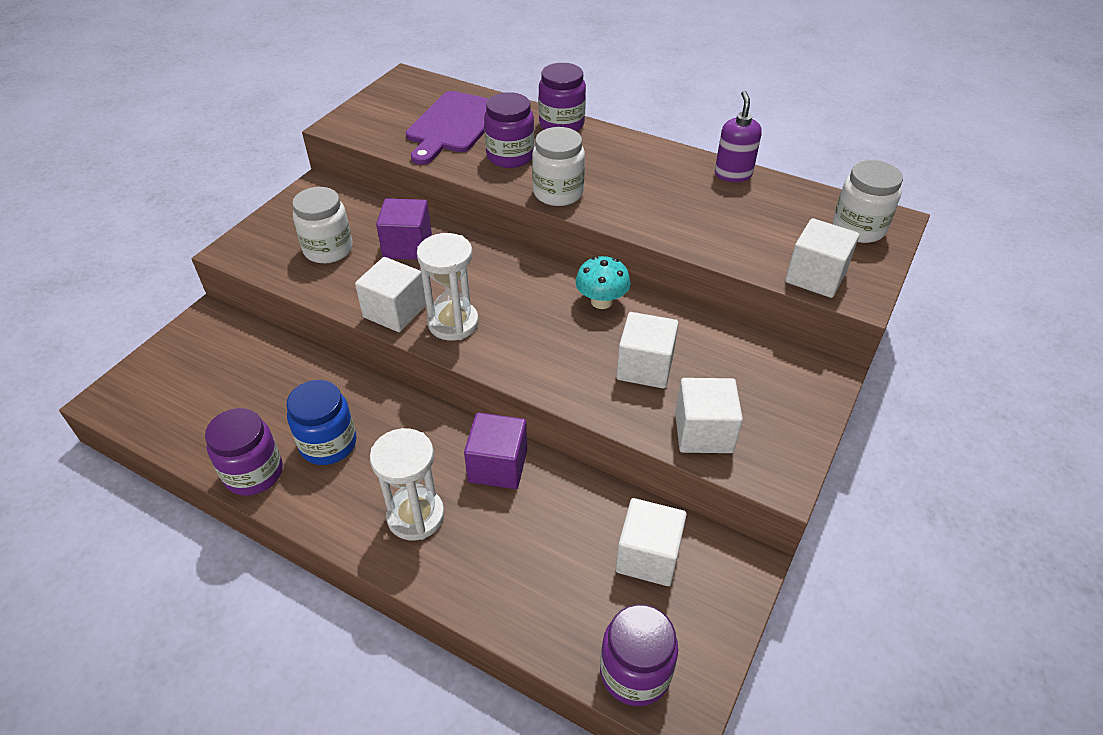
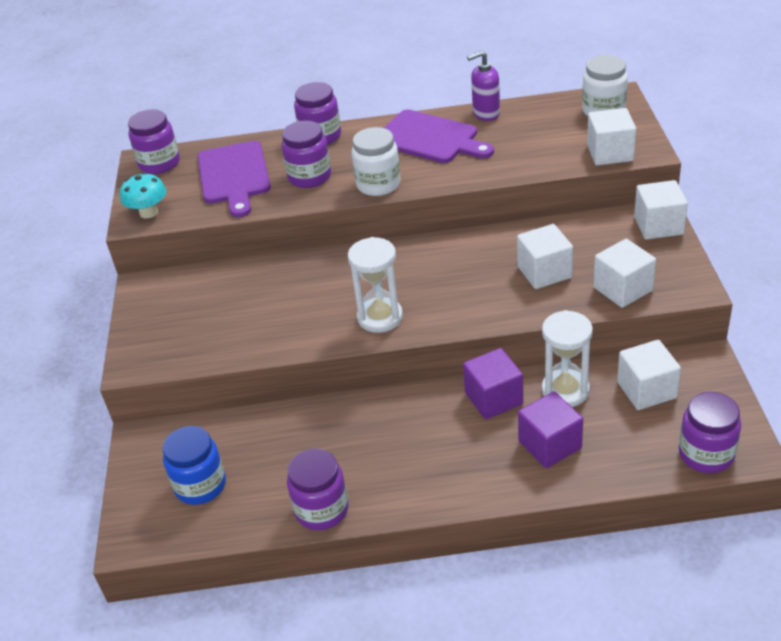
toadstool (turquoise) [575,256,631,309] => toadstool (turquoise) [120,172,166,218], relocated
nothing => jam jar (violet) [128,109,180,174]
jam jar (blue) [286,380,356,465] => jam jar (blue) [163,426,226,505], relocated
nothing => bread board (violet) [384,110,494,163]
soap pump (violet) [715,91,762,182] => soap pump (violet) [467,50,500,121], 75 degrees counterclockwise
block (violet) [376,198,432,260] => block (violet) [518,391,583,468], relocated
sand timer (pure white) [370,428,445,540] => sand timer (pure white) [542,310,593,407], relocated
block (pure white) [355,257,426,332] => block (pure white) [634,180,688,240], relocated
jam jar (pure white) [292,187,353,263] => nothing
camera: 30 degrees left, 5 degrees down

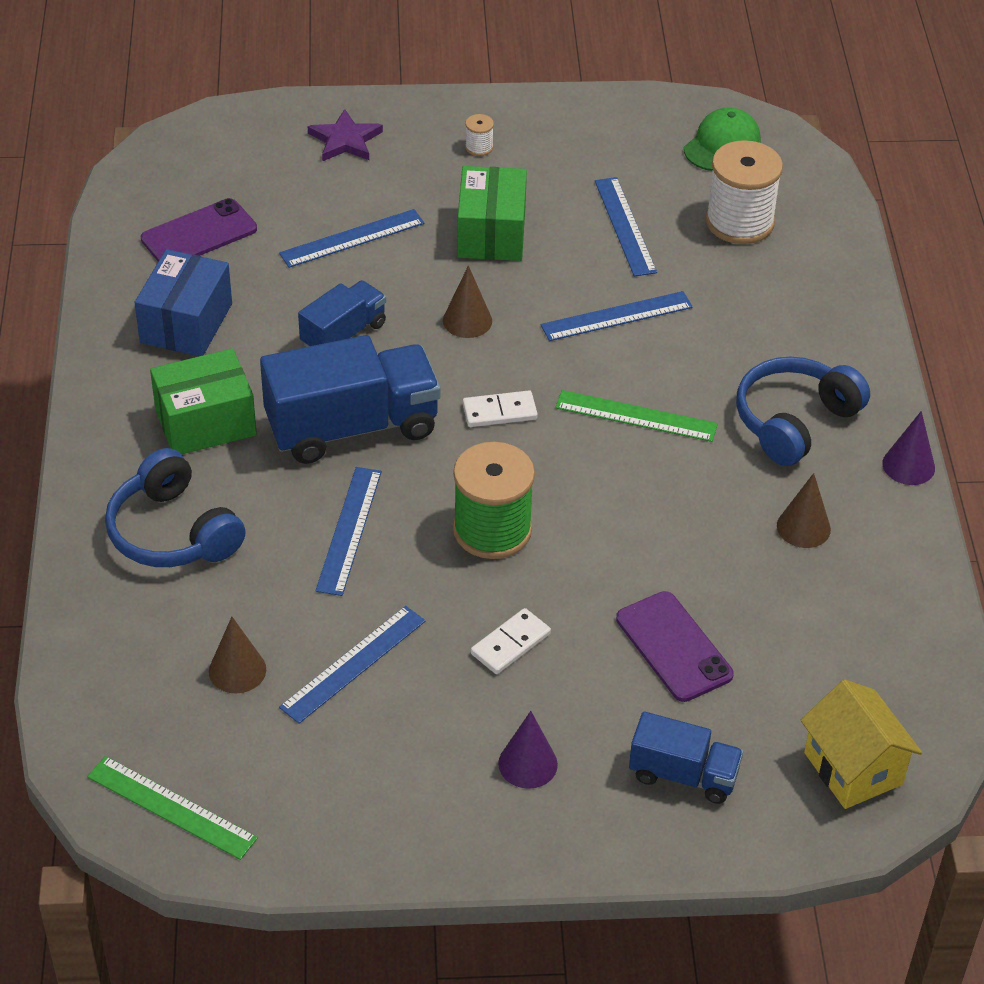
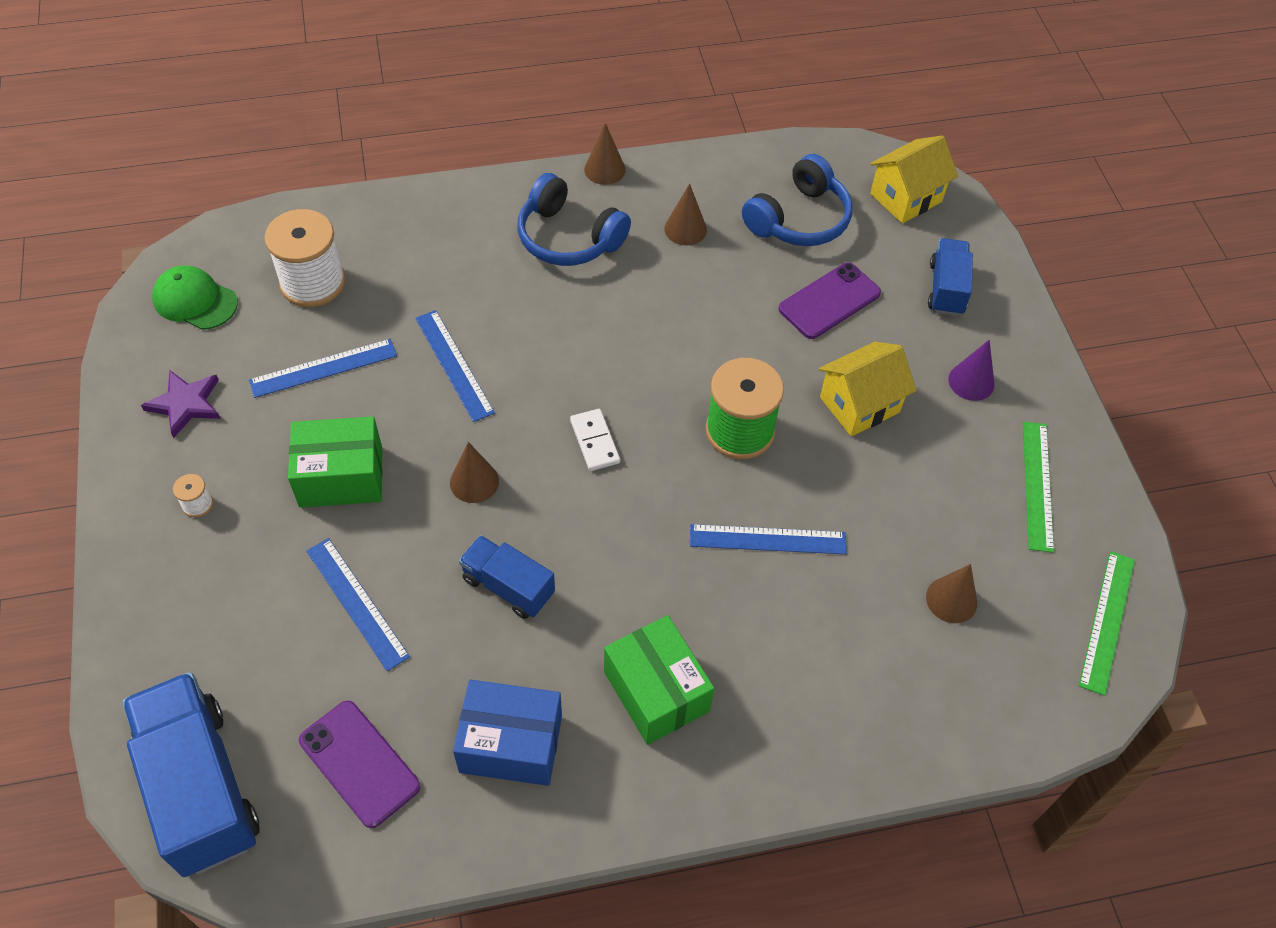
toy truck (blue) [260,335,440,464] => toy truck (blue) [122,672,260,877], relocated
five-pointed star (violet) [308,109,383,161] => five-pointed star (violet) [141,371,221,438], relocated
cone (violet) [882,411,935,485] => cone (brown) [584,123,626,185]
headset (blue) [105,448,246,567] => headset (blue) [742,154,853,246], relocated
domino (pure white) [471,608,551,674] => cottage (bright yellow) [819,342,917,436]
measuring stick (leaf-green) [555,390,718,442] => measuring stick (leaf-green) [1023,421,1054,553], relocated
measuring stick (blue) [279,606,426,724] => nothing
camera: 100 degrees left, 10 degrees up

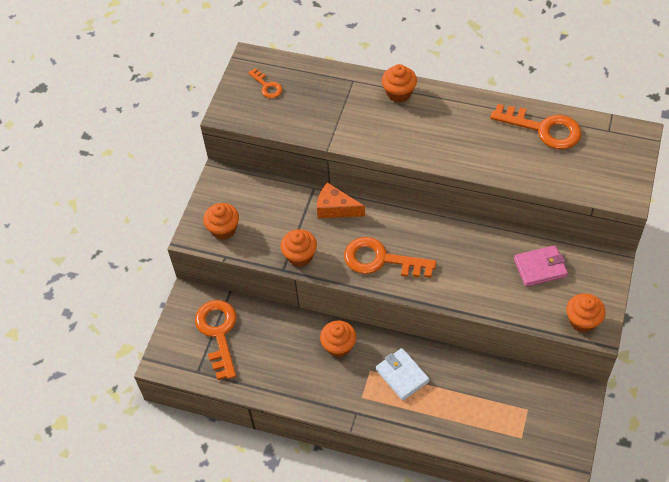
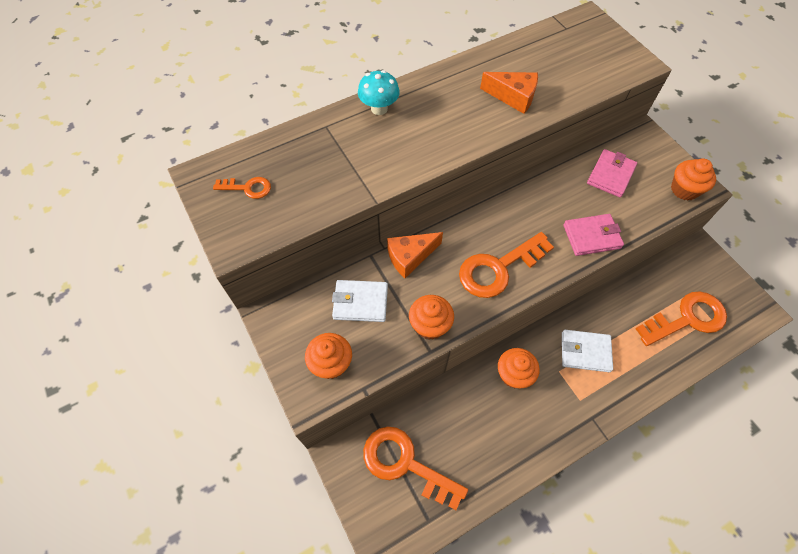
nothing => wallet (pure white) [332,280,388,322]
fairy cake (bright orange) [382,64,417,103] => toadstool (turquoise) [358,70,400,115]
nothing => piece of cheese (bright orange) [480,72,538,114]
nothing => wallet (pink) [563,214,624,256]
key (bright orange) [490,104,582,149] => key (bright orange) [636,291,727,346], relocated
camera: 50 degrees left, 5 degrees up

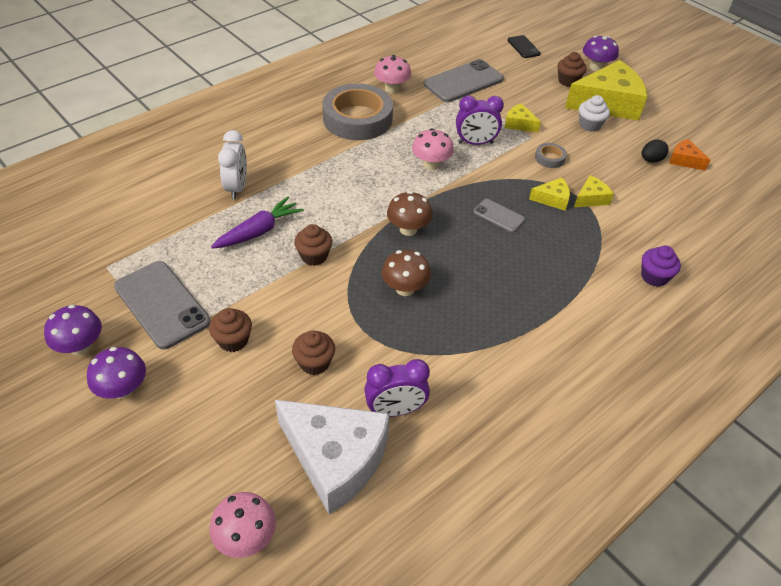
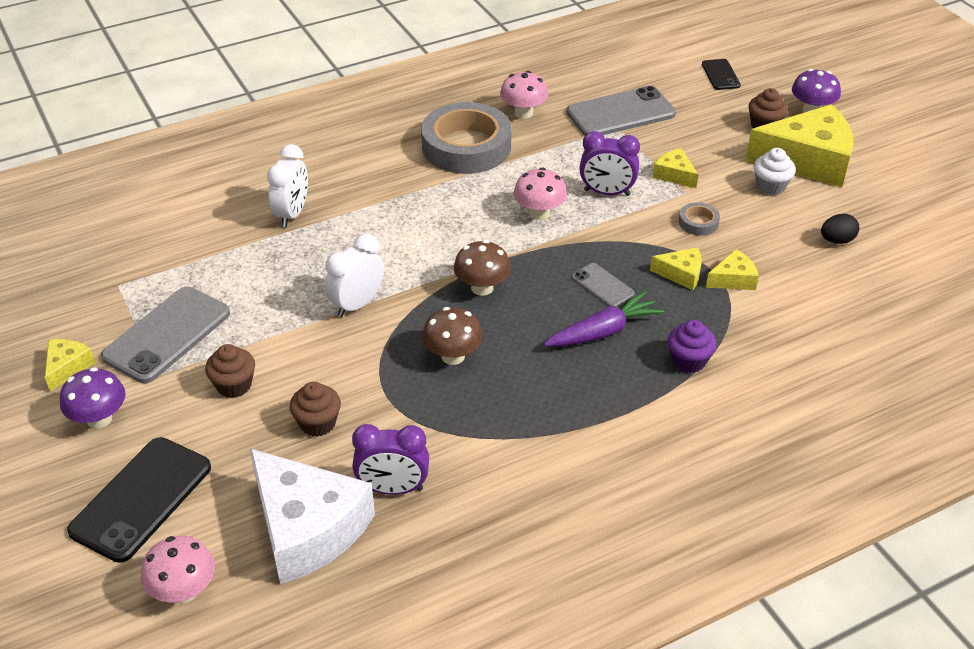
toadstool (violet) [44,305,102,355] => piece of cheese (bright yellow) [45,339,95,392]
nothing => smartphone (jet-black) [67,437,211,563]
smartphone (grey) [114,261,211,350] => smartphone (grey) [101,287,230,383], 60 degrees clockwise
fairy cake (brown) [294,224,332,266] => bedside clock (pure white) [325,234,384,317]
root vegetable (violet) [211,196,304,249] => root vegetable (violet) [544,291,664,346], relocated
fairy cake (violet) [641,246,681,287] => fairy cake (violet) [668,320,717,373], relocated
piece of cheese (bright orange) [669,139,710,171] => nothing
camera: 15 degrees right, 5 degrees down

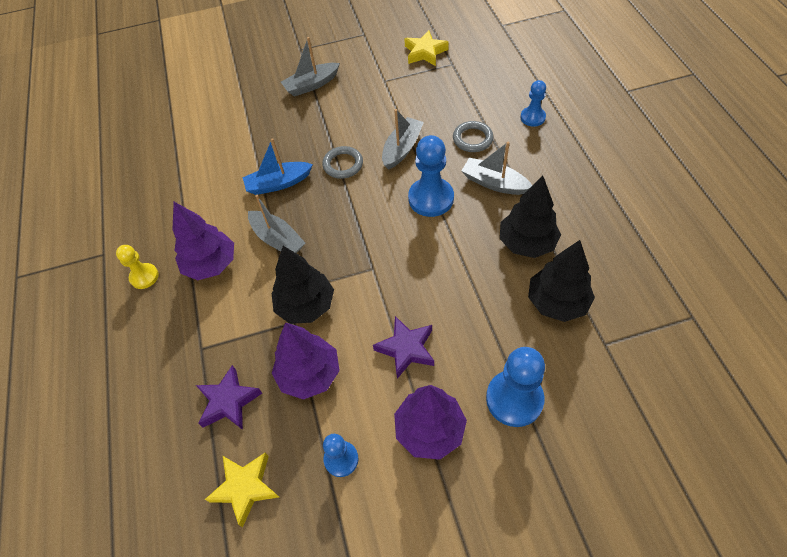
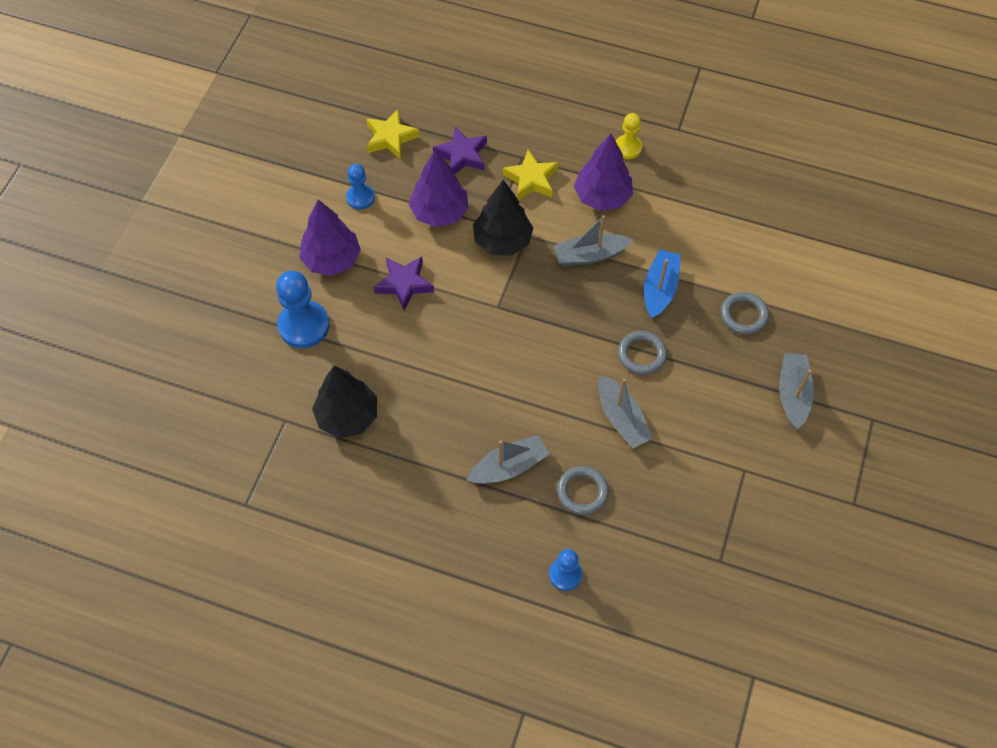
five-pointed star (bright yellow) [404,30,449,66] => five-pointed star (bright yellow) [503,150,559,200], relocated
nothing => torus (grey) [721,292,769,335]
chess pawn (blue) [408,135,454,217] => nothing
fir tree (jet-black) [500,175,561,258] => nothing
camera: 120 degrees right, 5 degrees up

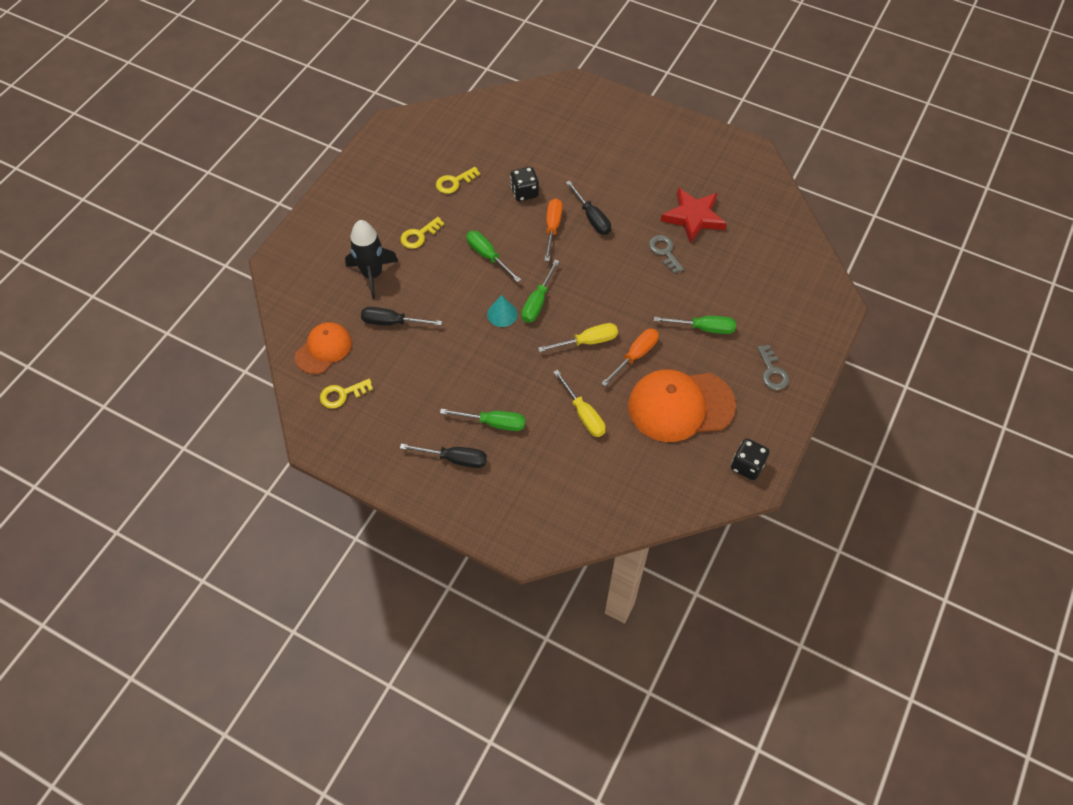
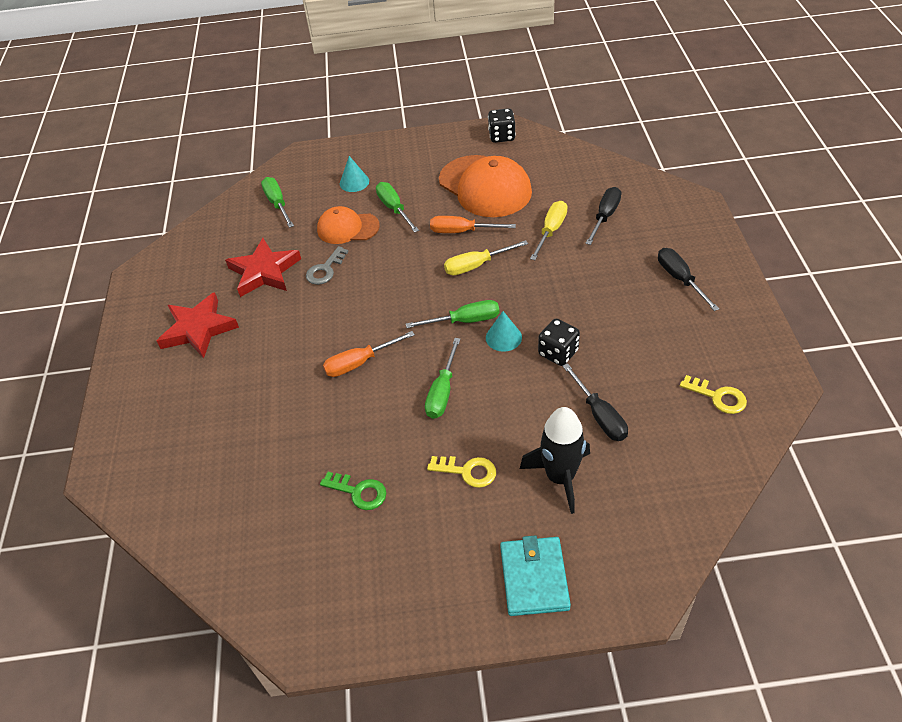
nothing => five-pointed star (scarlet) [157,292,239,359]
flat screwdriver (leaf-green) [440,409,525,431] => flat screwdriver (leaf-green) [261,177,294,228], relocated
baseball cap (bright orange) [295,322,352,374] => baseball cap (bright orange) [317,206,380,244], relocated
key (bright yellow) [436,167,480,194] => key (leaf-green) [320,472,387,510]
nothing => cone (turquoise) [340,156,369,192]
flat screwdriver (bright yellow) [538,323,618,352] => flat screwdriver (bright yellow) [444,240,528,275], 60 degrees counterclockwise
nothing => wallet (turquoise) [500,535,571,616]
game die (jet-black) [510,167,539,201] => game die (jet-black) [538,319,580,366], relocated
flat screwdriver (jet-black) [566,180,611,235] => flat screwdriver (jet-black) [585,187,621,245], relocated
key (grey) [757,345,789,390] => nothing
camera: 120 degrees left, 10 degrees down

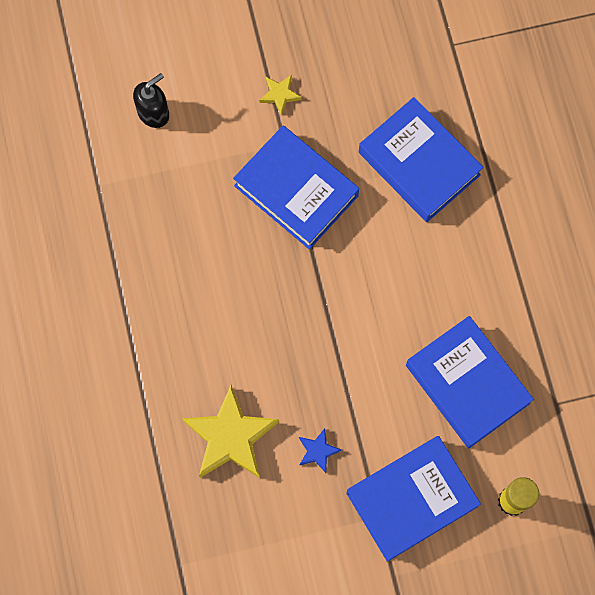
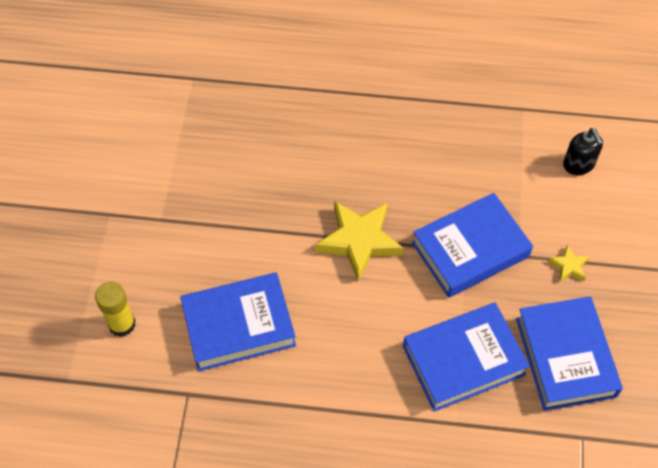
five-pointed star (bright yellow) [182,385,279,478] => five-pointed star (bright yellow) [315,201,403,281], relocated
hardcover (blue) [346,436,481,562] => hardcover (blue) [516,296,623,411], relocated
five-pointed star (blue) [299,428,342,473] => nothing
camera: 110 degrees right, 15 degrees down

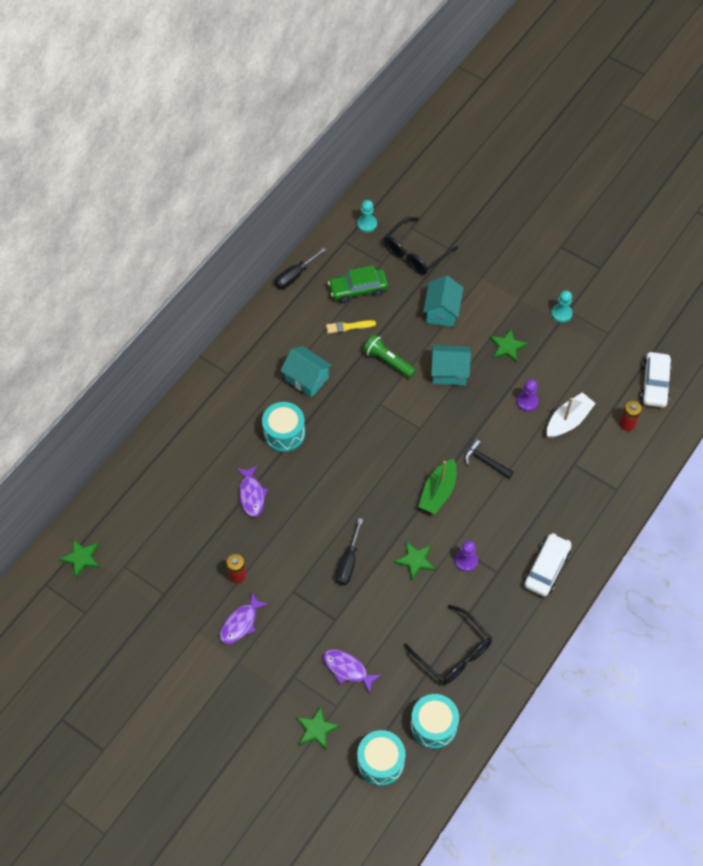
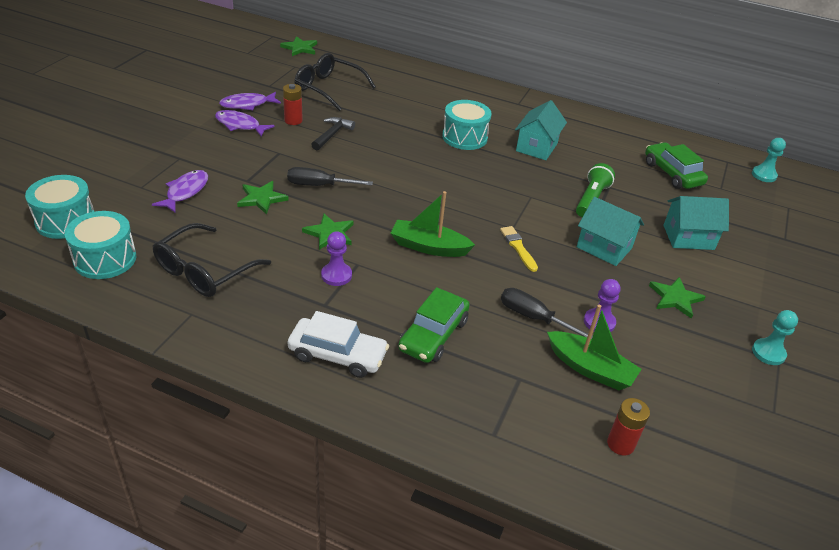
fish (violet) [236,465,268,517] => fish (violet) [219,92,281,110], relocated
five-pointed star (leaf-green) [296,706,340,750] => five-pointed star (leaf-green) [237,181,289,214], relocated
eyeglasses (jet-black) [384,217,458,275] => eyeglasses (jet-black) [295,53,376,111], relocated
carpenter's hammer (jet-black) [464,439,514,479] => carpenter's hammer (jet-black) [311,117,355,150], relocated
nothing => car (leaf-green) [398,287,470,363]
paint brush (bright yellow) [326,320,376,334] => paint brush (bright yellow) [500,226,538,272], relocated
flat screwdriver (jet-black) [275,247,326,289] => flat screwdriver (jet-black) [501,288,593,339], relocated
boat (pure white) [547,392,596,438] => boat (leaf-green) [547,305,642,390]
cottage (turquoise) [431,345,471,385] => cottage (turquoise) [577,197,644,266], 45 degrees counterclockwise
car (pure white) [640,352,672,408] => nothing
camera: 75 degrees right, 20 degrees down

